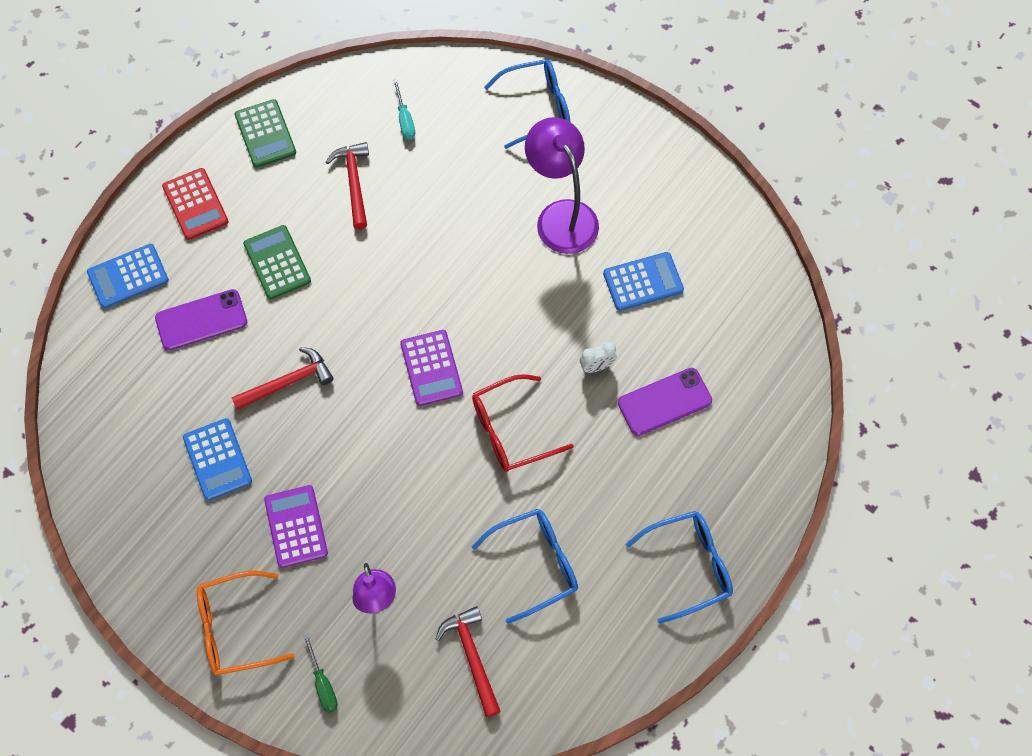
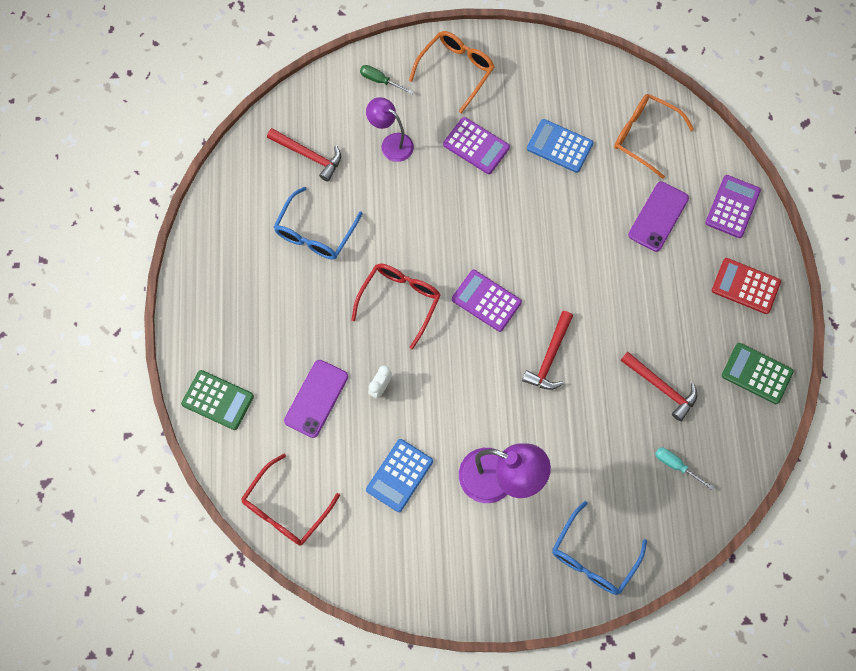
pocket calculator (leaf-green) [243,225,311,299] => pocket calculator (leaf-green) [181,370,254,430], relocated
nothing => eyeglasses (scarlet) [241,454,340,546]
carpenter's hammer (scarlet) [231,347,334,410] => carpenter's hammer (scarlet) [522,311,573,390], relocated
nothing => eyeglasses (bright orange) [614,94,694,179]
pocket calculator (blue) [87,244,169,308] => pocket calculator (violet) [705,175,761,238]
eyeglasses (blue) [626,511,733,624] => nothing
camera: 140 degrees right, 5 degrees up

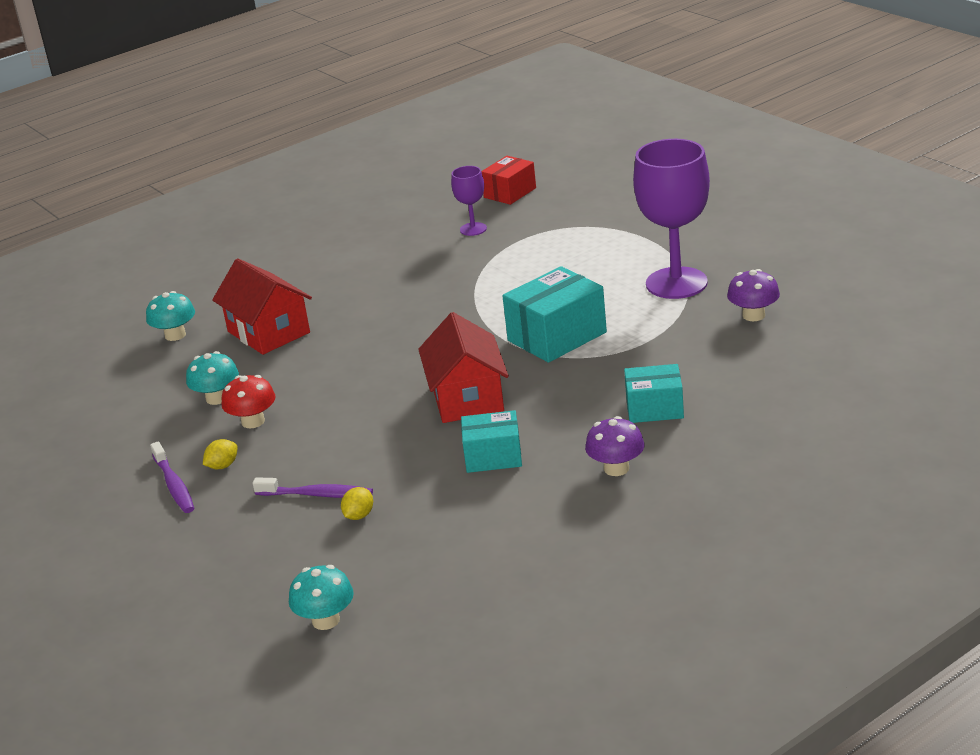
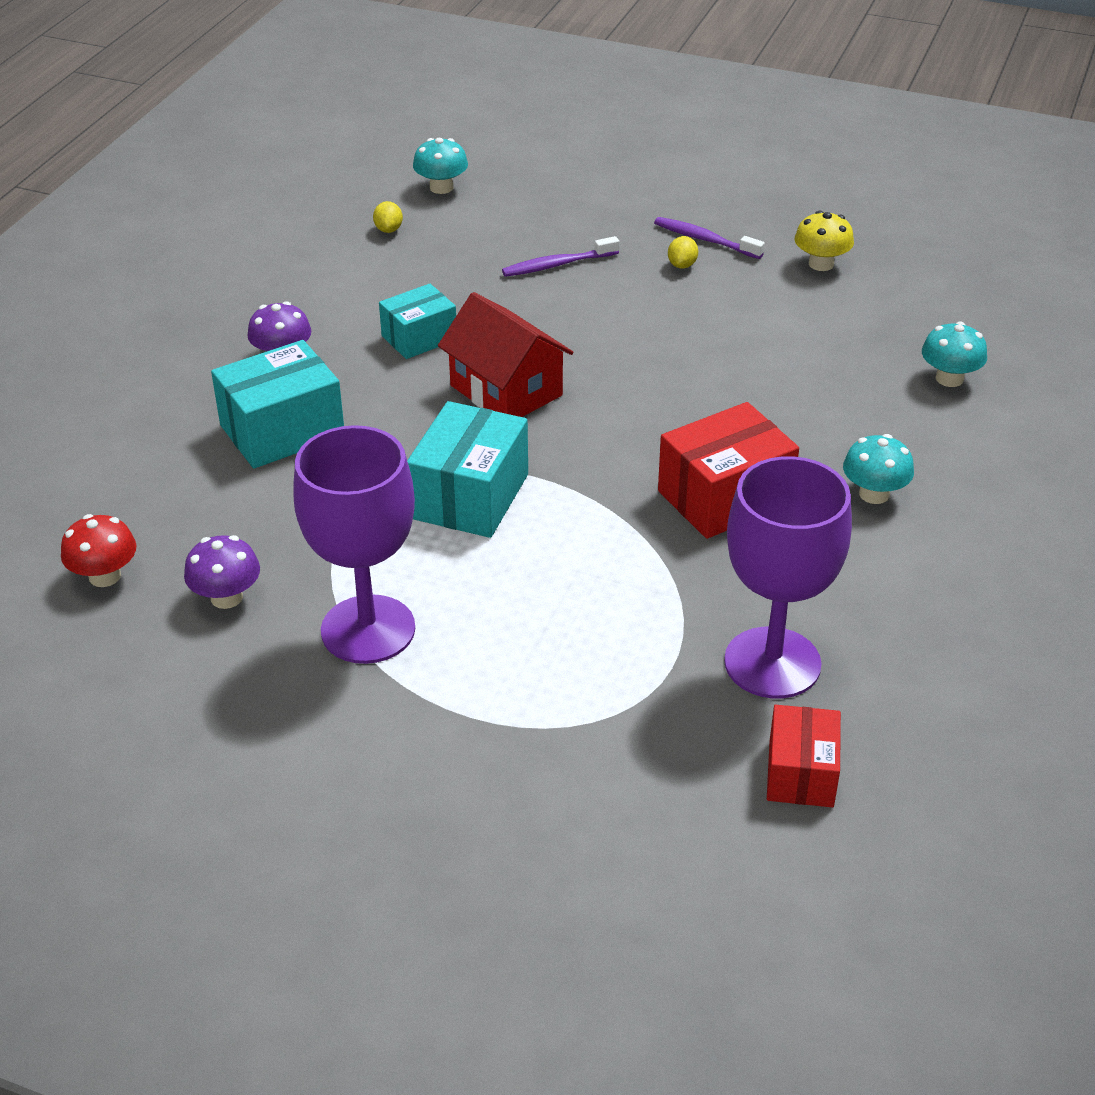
toadstool (scarlet) [222,375,276,429] => toadstool (scarlet) [61,514,137,587], relocated
box (turquoise) [624,364,684,423] => box (turquoise) [211,340,344,468], x1.56
lemon (bright yellow) [341,487,373,520] => lemon (bright yellow) [373,201,403,233], relocated
nothing => box (scarlet) [658,402,799,539]
goblet (violet) [451,166,487,236] => goblet (violet) [724,456,852,699], x2.07
nothing => toadstool (bright yellow) [795,211,854,271]
toadstool (turquoise) [186,351,239,405] => toadstool (turquoise) [843,434,914,504], relocated
cottage (scarlet) [212,258,312,355] => nothing
camera: 145 degrees right, 10 degrees up

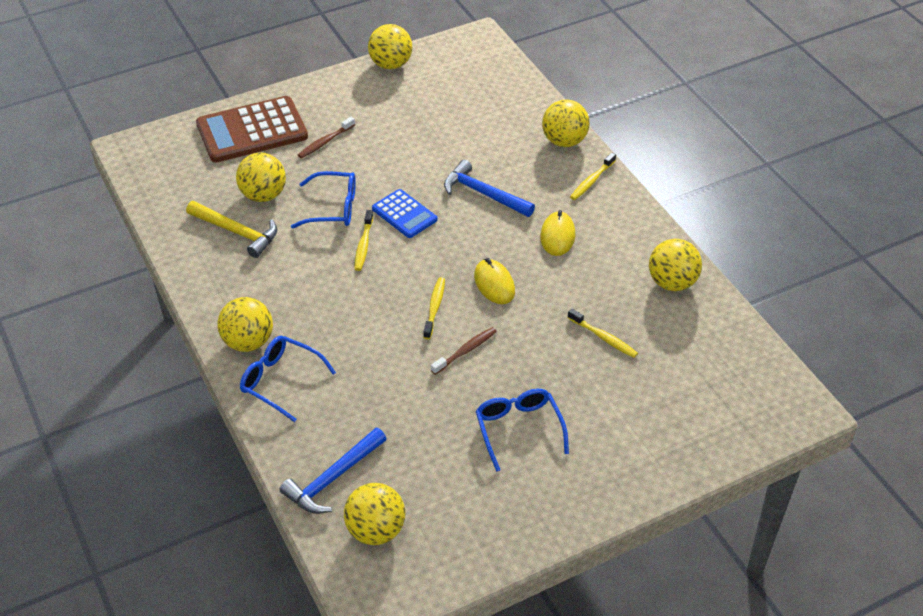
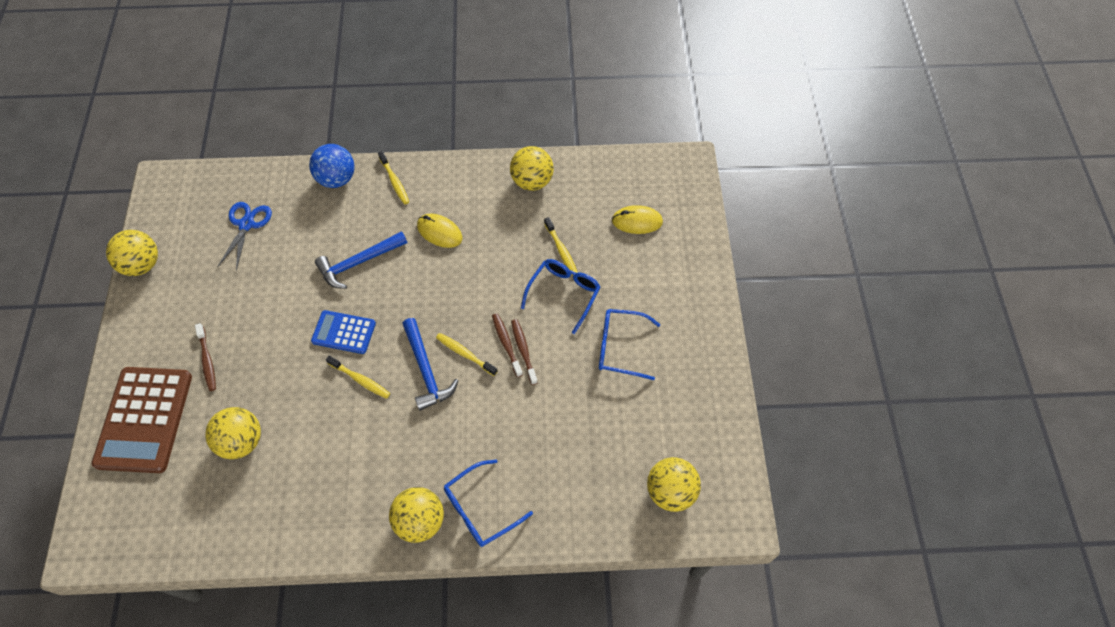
nothing => shears (blue) [217,202,272,271]
sphere (bright yellow) [542,99,590,147] => sphere (blue) [309,144,354,188]
pocket calculator (blue) [372,189,438,238] => pocket calculator (blue) [311,310,376,354], 150 degrees counterclockwise
carpenter's hammer (blue) [280,428,387,514] => carpenter's hammer (blue) [402,318,458,411], relocated
nothing => toothbrush (brown) [492,313,523,377]
eyeglasses (blue) [291,171,356,228] => eyeglasses (blue) [521,259,601,334], relocated
toothbrush (bright yellow) [568,309,638,358] => toothbrush (bright yellow) [544,217,578,276], 90 degrees clockwise
computer mouse (bright yellow) [474,258,515,304] => computer mouse (bright yellow) [612,205,663,234], relocated
carpenter's hammer (bright yellow) [186,201,277,258] => nothing
camera: 65 degrees left, 15 degrees up

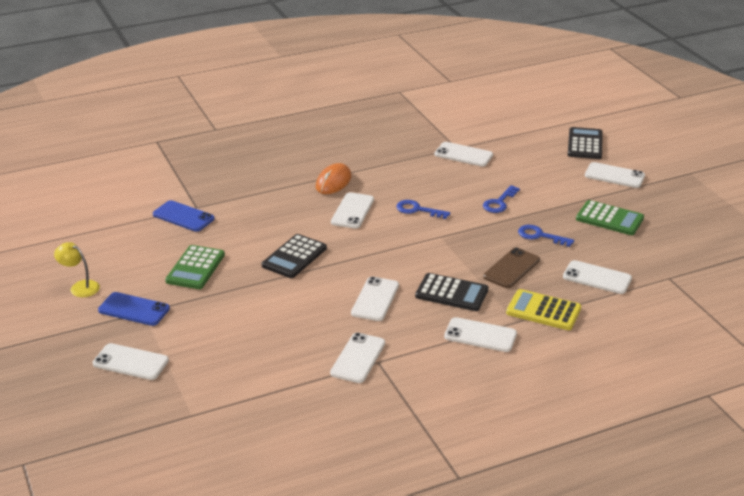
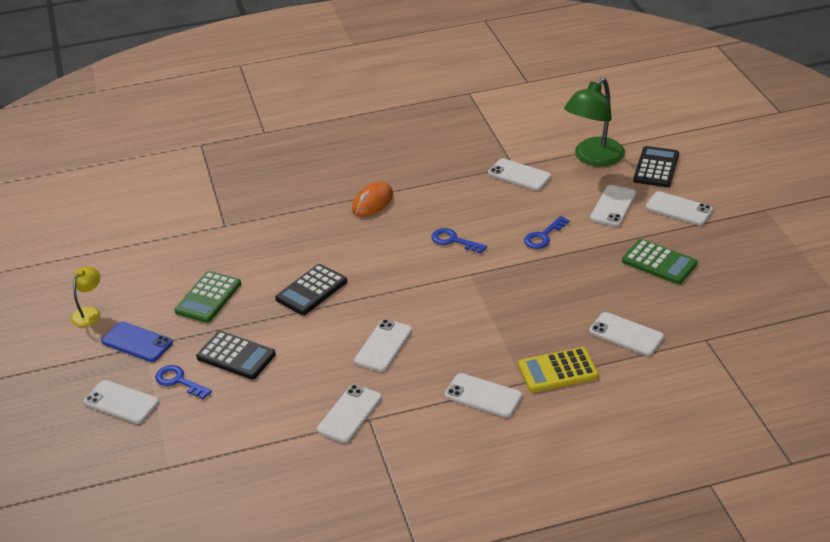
desk lamp (bright yellow) [54,242,100,297] => desk lamp (bright yellow) [71,266,100,327], 75 degrees clockwise
key (blue) [518,225,574,247] => key (blue) [155,365,212,399], relocated
pocket calculator (jet-black) [415,273,488,311] => pocket calculator (jet-black) [196,331,276,379], relocated
pocket calculator (bright yellow) [506,289,581,330] => pocket calculator (bright yellow) [518,347,599,392], 45 degrees counterclockwise
nothing => desk lamp (leaf-green) [564,78,625,166]
smartphone (pure white) [331,192,374,229] => smartphone (pure white) [590,185,636,227], relocated
smartphone (blue) [153,200,215,232] => nothing
smartphone (brown) [483,248,540,288] => nothing
camera: 10 degrees right, 5 degrees up

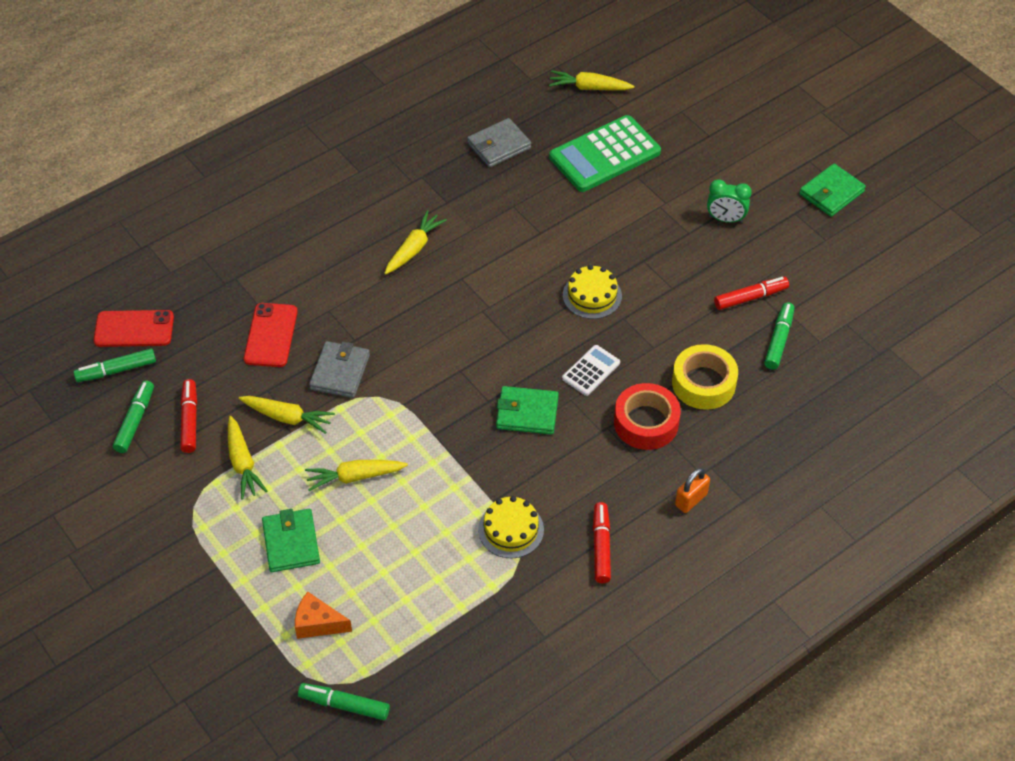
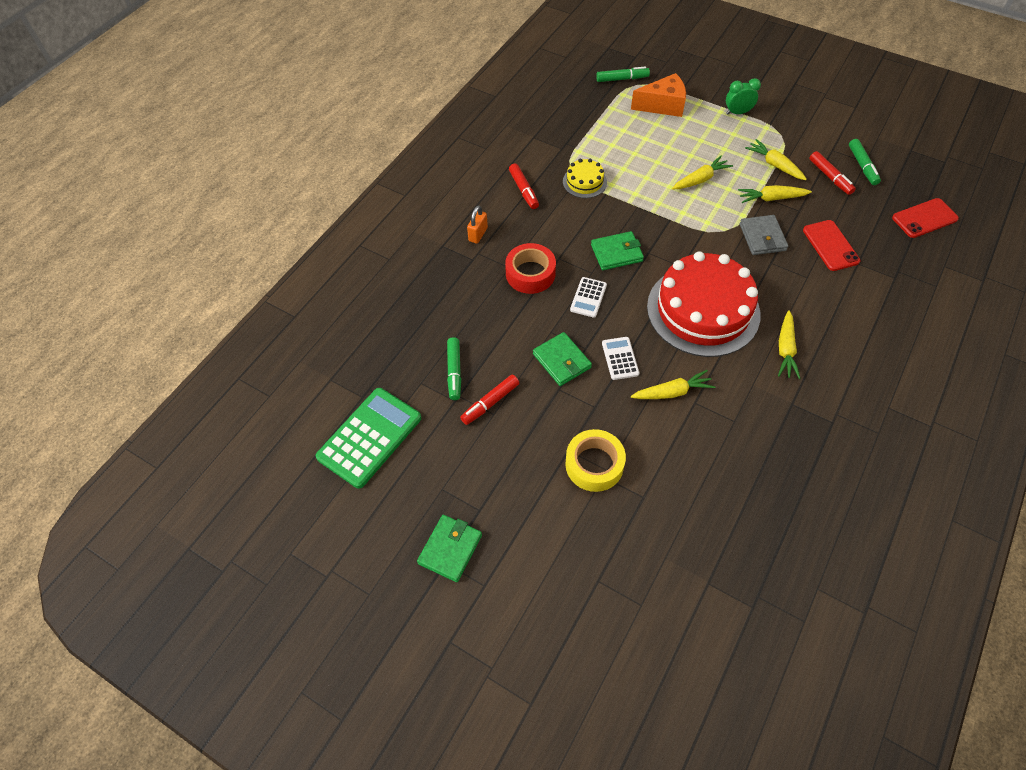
pocket calculator (leaf-green) [549,115,661,192] => pocket calculator (leaf-green) [316,388,421,489], relocated
wallet (leaf-green) [262,509,320,572] => wallet (leaf-green) [533,332,592,386], relocated
sticky tape (bright yellow) [672,344,738,410] => sticky tape (bright yellow) [565,429,626,492], relocated
layer cake (bright yellow) [563,265,622,319] => pocket calculator (pure white) [602,337,639,380]
piece of cheese (bright orange) [295,592,352,639] => piece of cheese (bright orange) [631,73,686,117], x1.54
root vegetable (bright yellow) [549,70,634,90] => root vegetable (bright yellow) [631,370,715,399], relocated
nothing => layer cake (scarlet) [647,251,761,357]
bedside clock (leaf-green) [707,179,752,223] => bedside clock (leaf-green) [726,78,761,115], relocated
marker pen (leaf-green) [73,349,156,382] => nothing
wallet (grey) [467,118,531,167] => nothing
camera: 160 degrees right, 5 degrees up

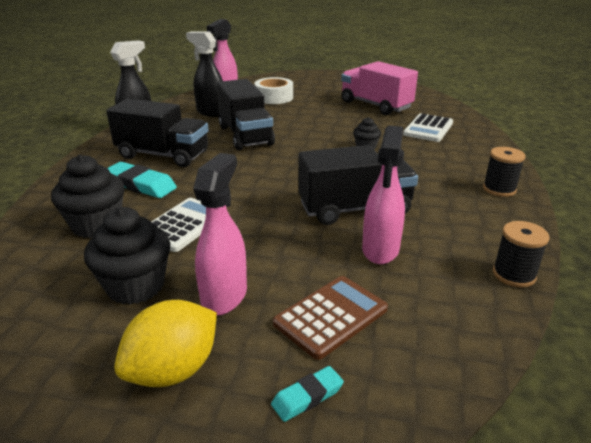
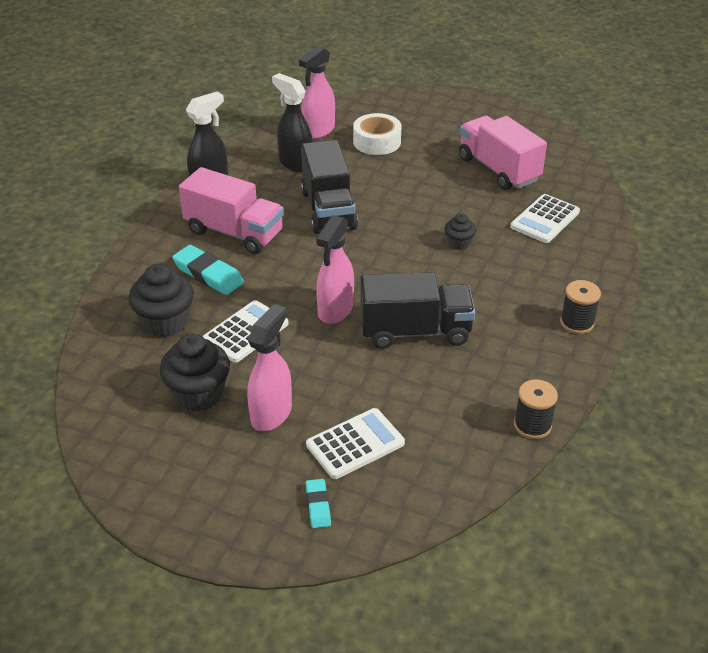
toy truck (jet-black) [106,99,209,167] => toy truck (pink) [179,167,284,254]
pocket calculator (brown) [273,276,388,360] => pocket calculator (pure white) [306,408,405,479]
pencil eraser (turquoise) [271,366,344,422] => pencil eraser (turquoise) [306,479,331,528], 75 degrees counterclockwise
sprayer (pink) [362,125,405,264] => sprayer (pink) [316,215,354,324], relocated
lemon (bright yellow) [114,300,217,387] => nothing
camera: 10 degrees right, 10 degrees up

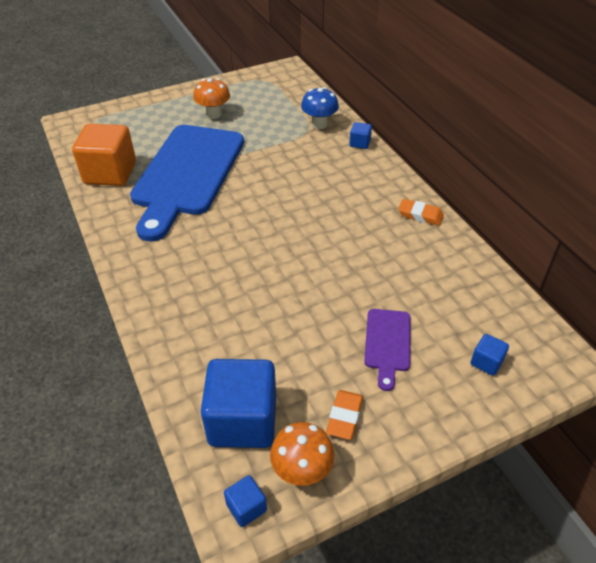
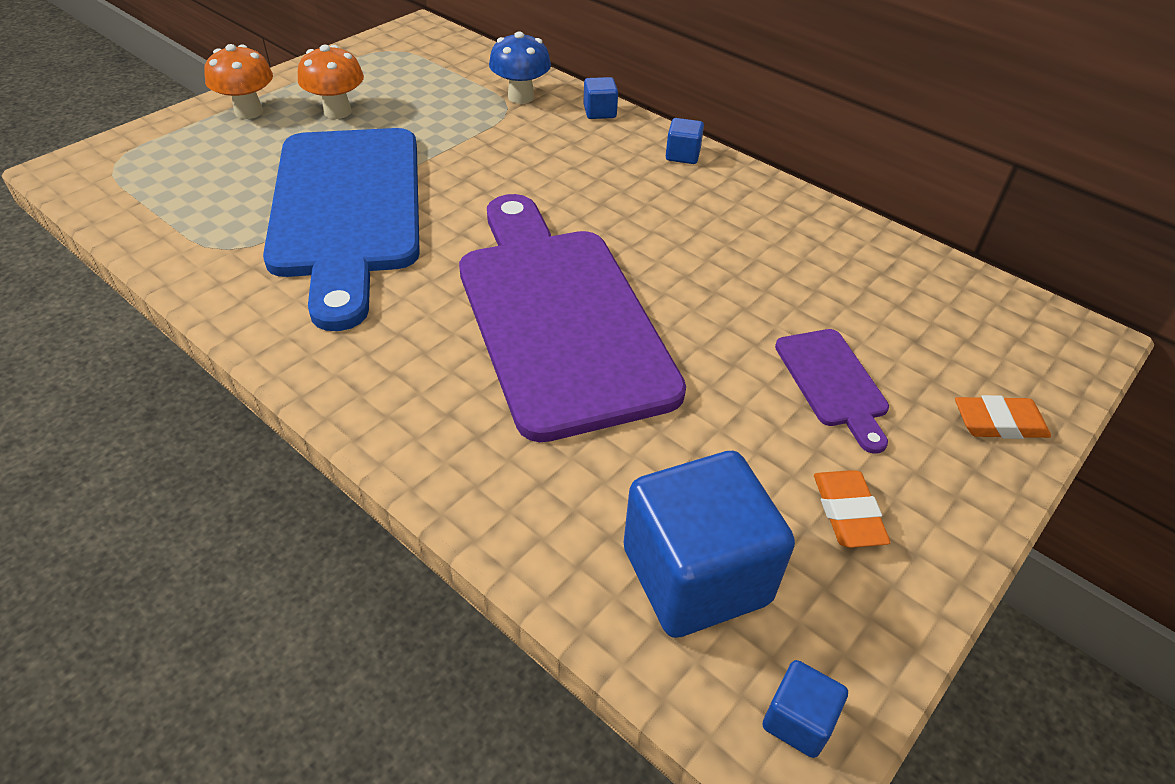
toadstool (bright orange) [270,422,334,486] => toadstool (bright orange) [204,44,273,119], relocated
nothing => bread board (violet) [459,194,686,442]
block (blue) [470,334,509,376] => block (blue) [666,118,704,164], relocated
pencil eraser (bright orange) [398,199,444,226] => pencil eraser (bright orange) [955,395,1051,439], relocated
block (bright orange) [72,123,136,186] => nothing
camera: 25 degrees left, 0 degrees up

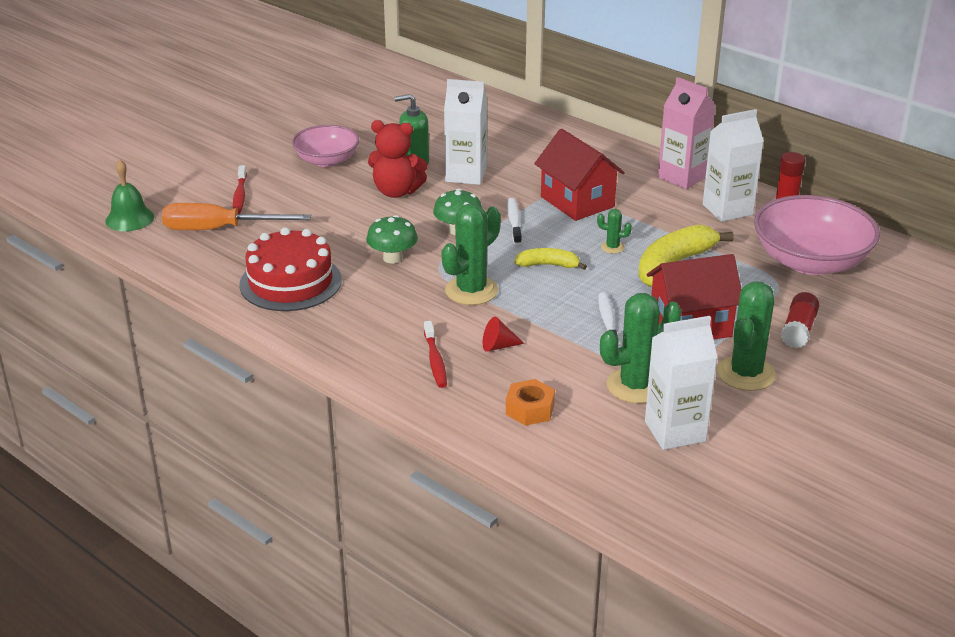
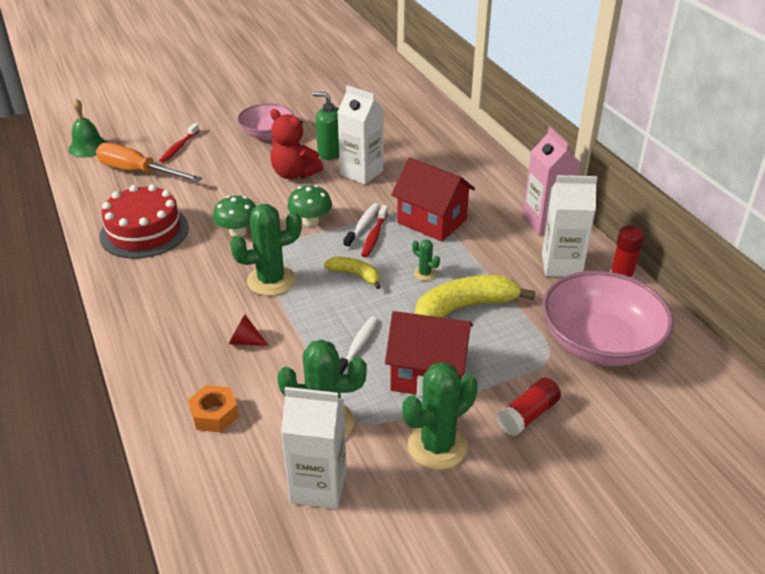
toothbrush (scarlet) [424,321,447,388] => toothbrush (scarlet) [361,205,388,257], relocated
cottage (scarlet) [534,129,625,221] => cottage (scarlet) [391,158,475,242], 45 degrees counterclockwise
camera: 25 degrees right, 5 degrees up

